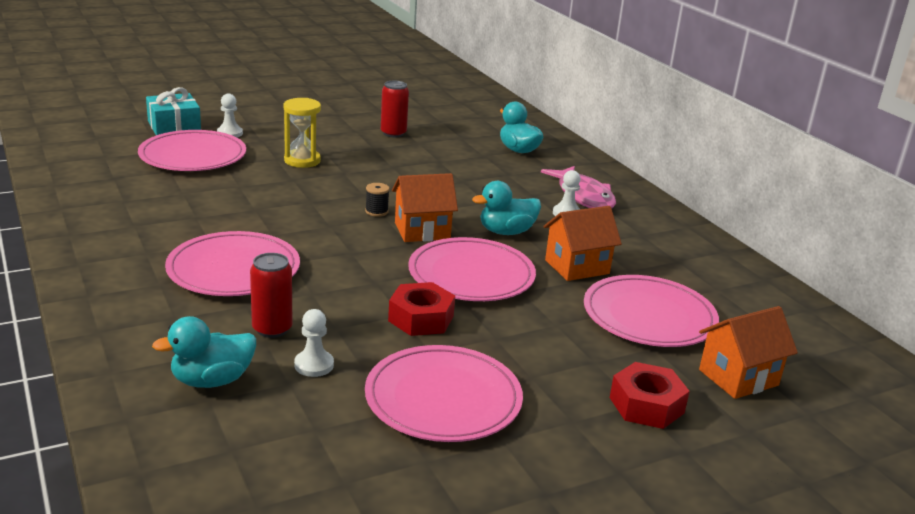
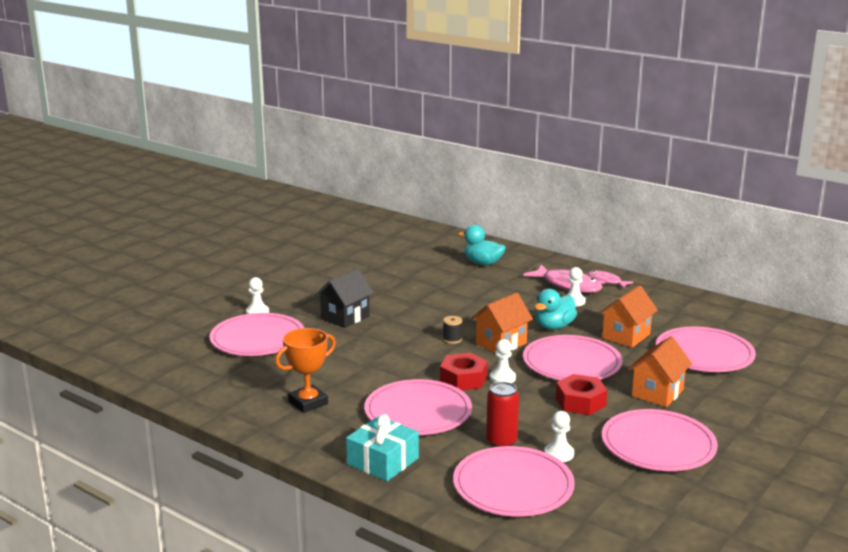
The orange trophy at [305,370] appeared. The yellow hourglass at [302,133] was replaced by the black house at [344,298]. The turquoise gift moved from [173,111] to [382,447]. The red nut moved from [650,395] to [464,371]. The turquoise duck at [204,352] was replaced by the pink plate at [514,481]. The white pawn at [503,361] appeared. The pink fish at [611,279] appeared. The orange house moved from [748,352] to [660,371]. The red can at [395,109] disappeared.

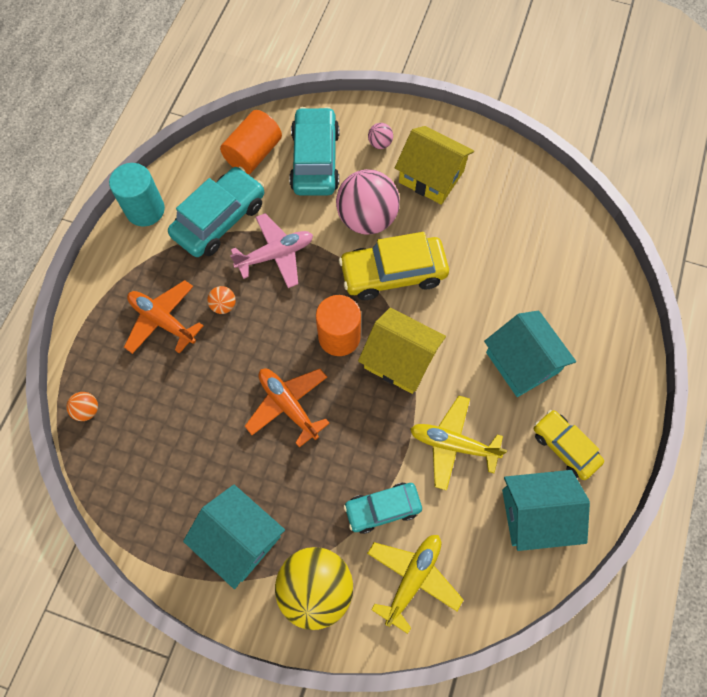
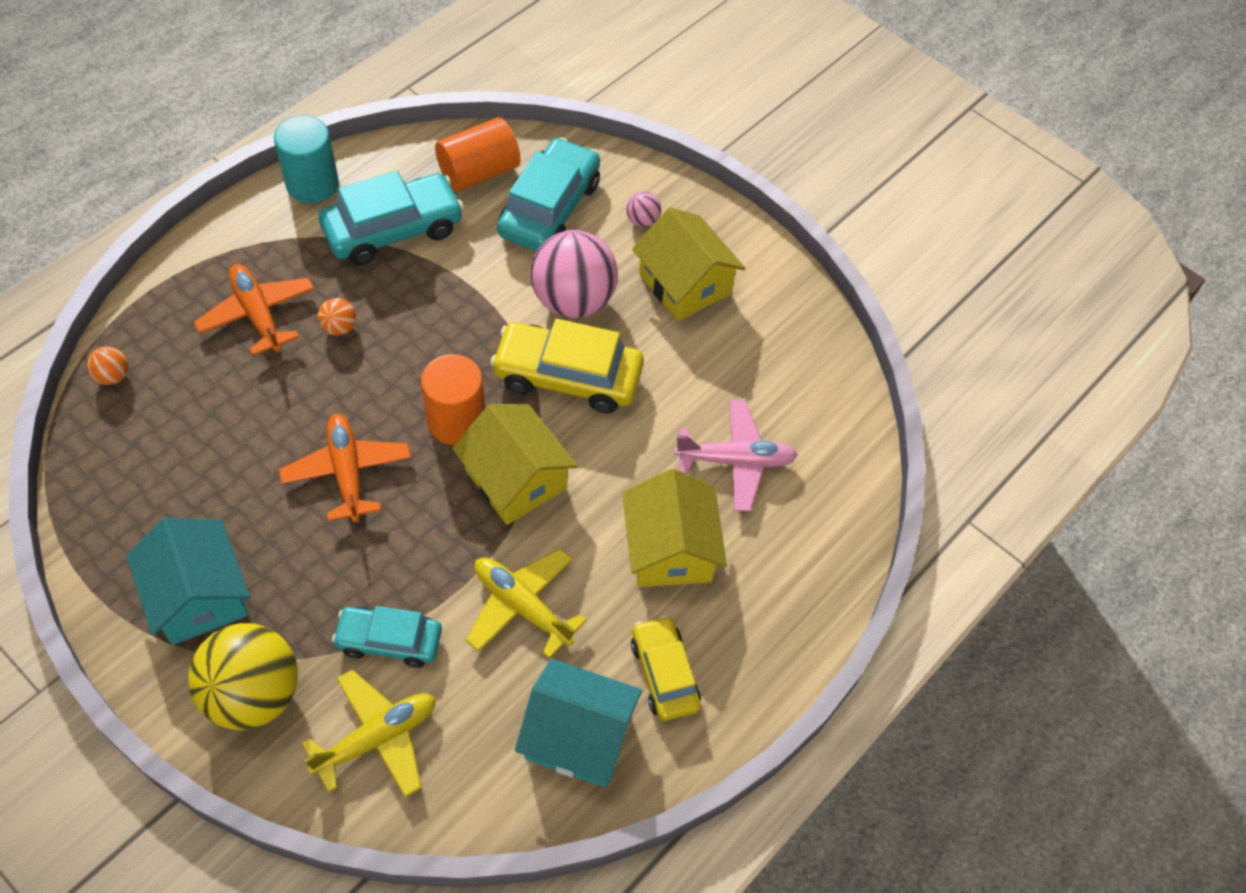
The turquoise house at [530,353] became the yellow house at [674,528]. The pink plane moved from [271,250] to [736,455].

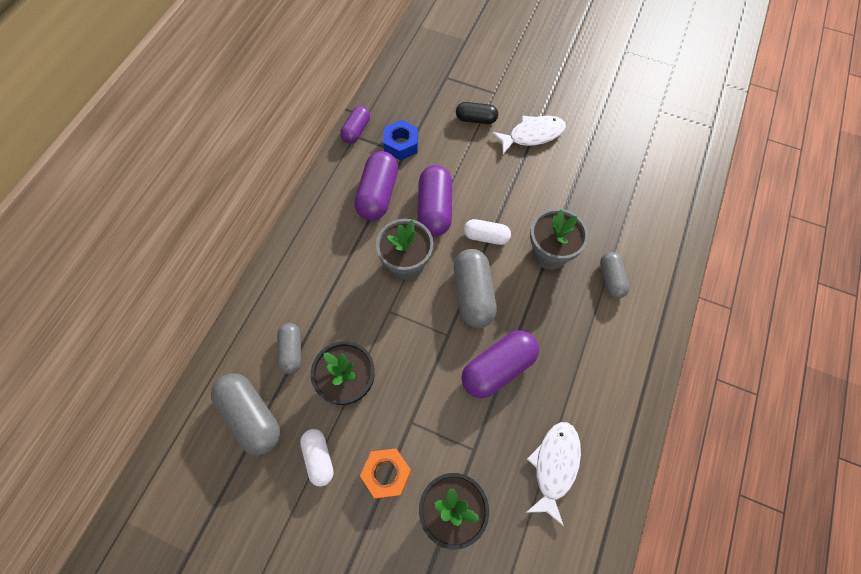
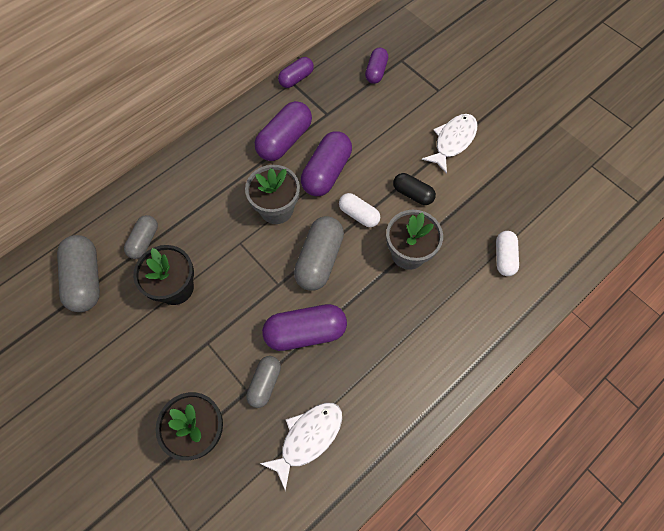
The grey capsule moved from [615,275] to [263,382]. The purple capsule at [376,66] appeared. The black capsule moved from [477,113] to [414,189]. The white fish at [529,134] turned 60 degrees counterclockwise. The white capsule moved from [317,458] to [507,253]. The orange nut at [385,474] disappeared. The blue nut at [400,140] disappeared.

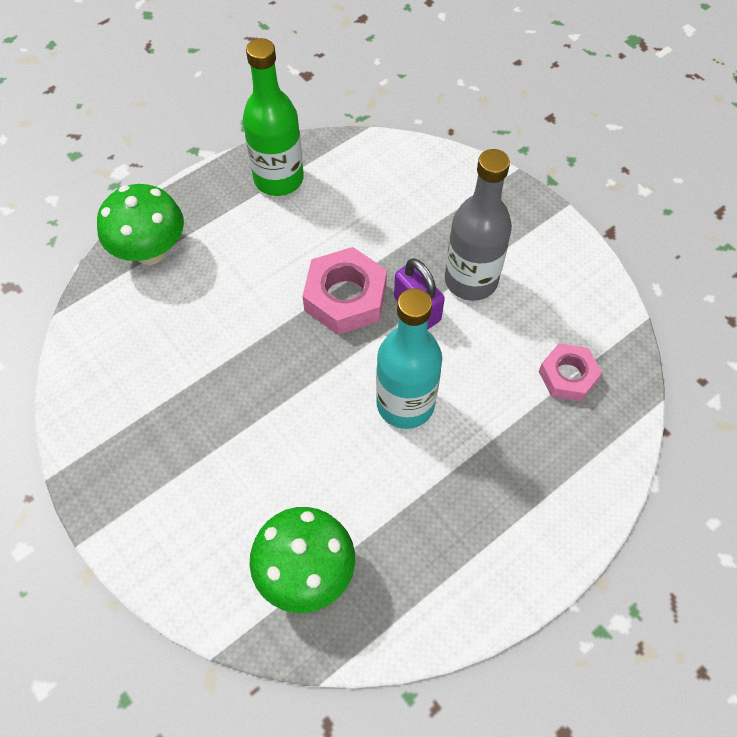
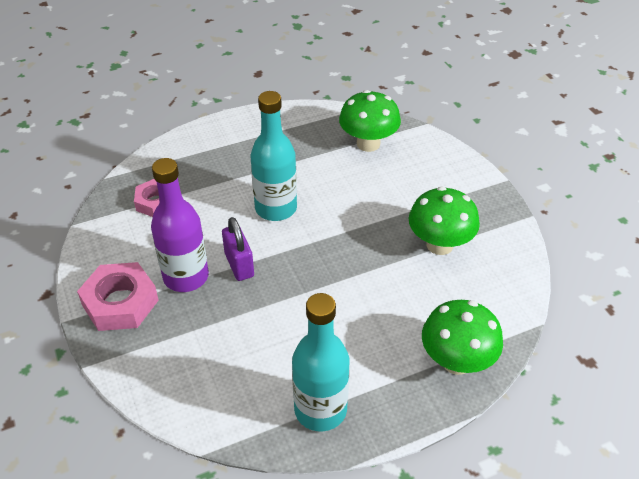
The pink nut moved from [344,291] to [118,296]. The grey bottle at [478,225] became the purple bottle at [180,225]. The green bottle at [273,117] became the turquoise bottle at [320,362]. The green mushroom at [444,221] appeared.

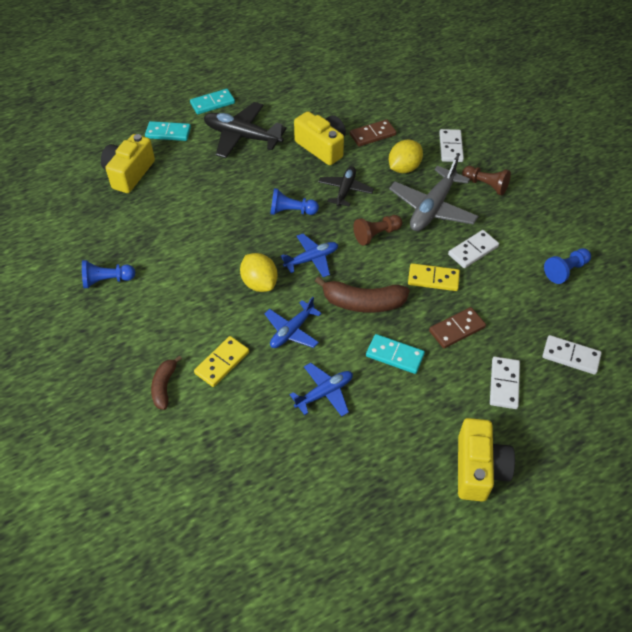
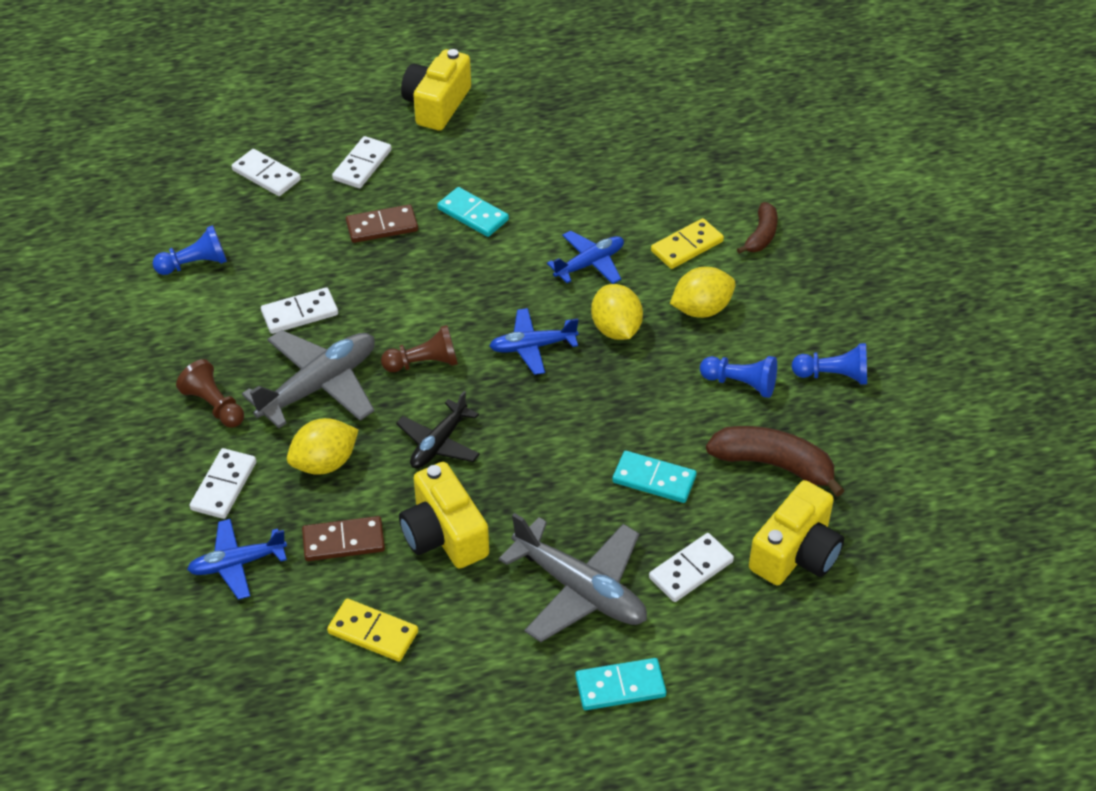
The blue plane moved from [321,390] to [237,559]. The yellow domino moved from [434,277] to [372,630]. The black plane at [245,130] became the grey plane at [573,577]. The turquoise domino moved from [168,131] to [654,477]. The white domino at [691,567] appeared. The yellow lemon at [703,292] appeared. The blue pawn moved from [294,201] to [738,377]. The brown banana moved from [362,294] to [775,461].

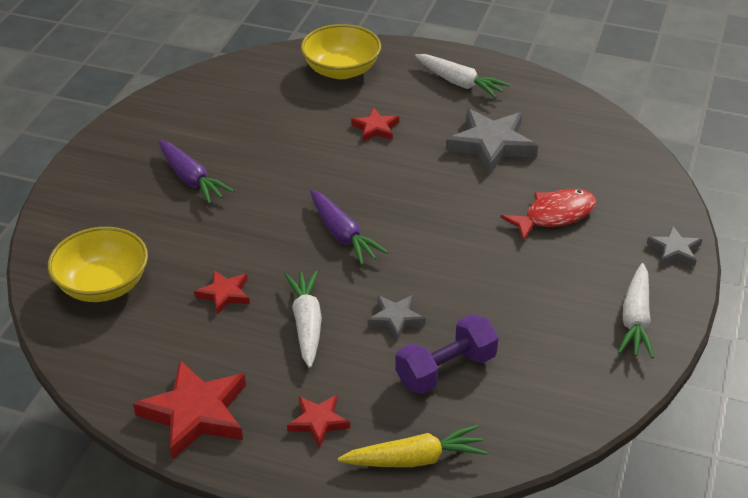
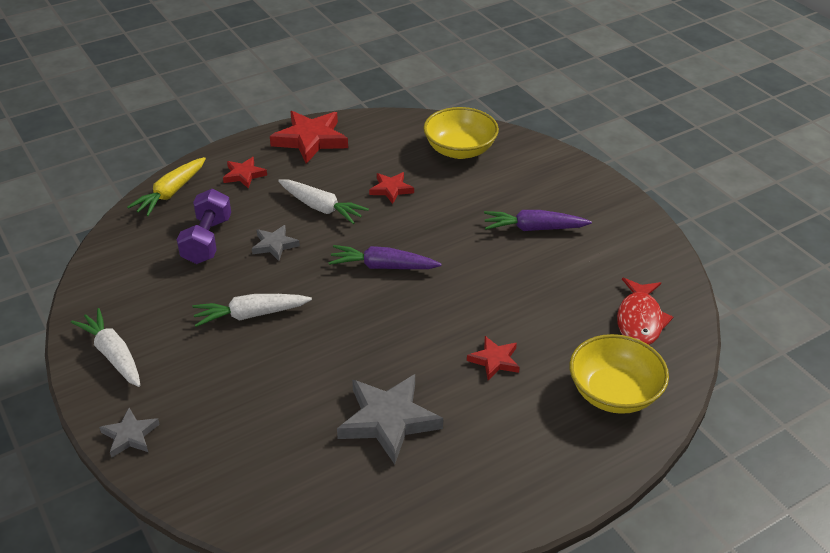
The white carrot moved from [462,76] to [252,310]. The red fish moved from [548,215] to [645,311].

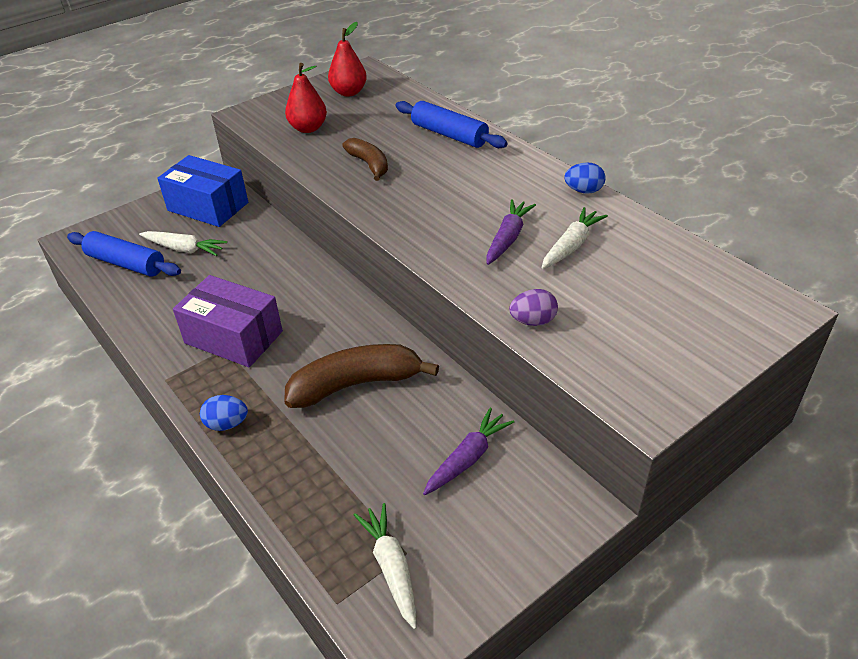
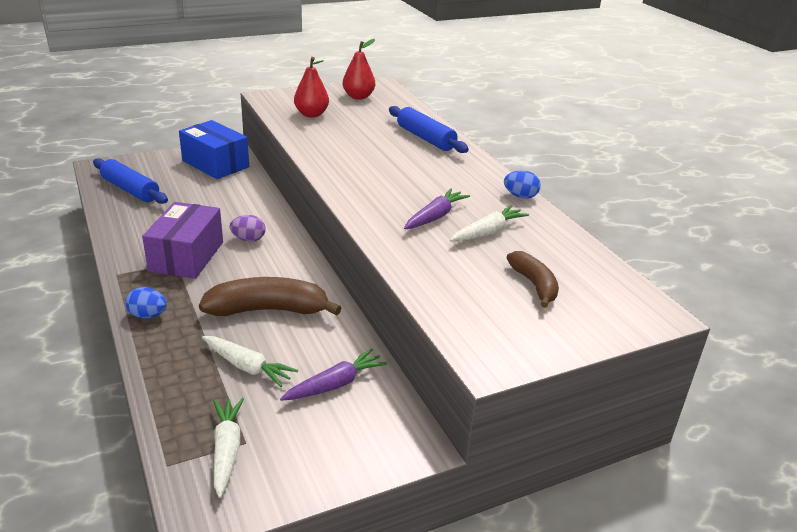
The purple box at [228,321] turned 60 degrees clockwise. The white carrot moved from [183,243] to [250,361]. The purple egg moved from [533,307] to [247,228]. The brown banana moved from [365,159] to [533,279].

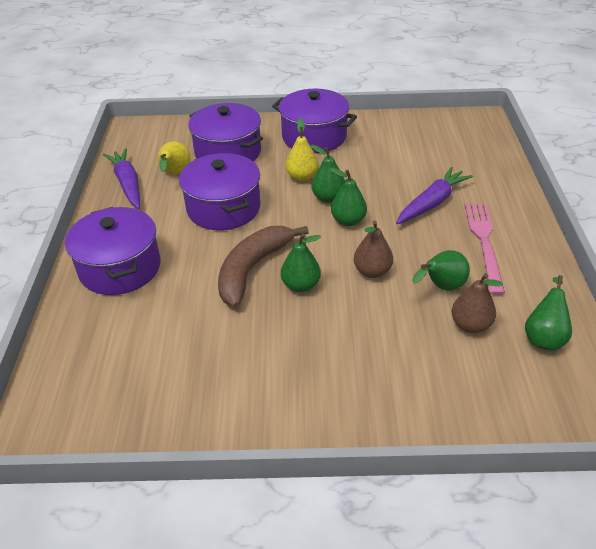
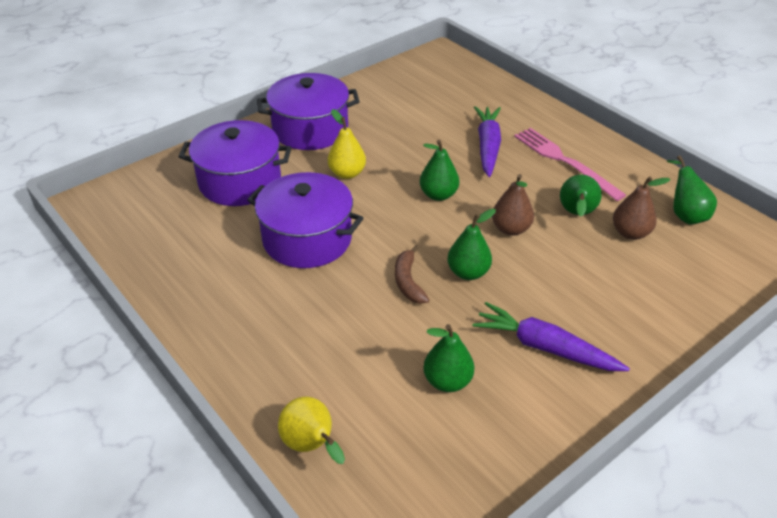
The yellow pear moved from [174,158] to [311,430]. The brown banana at [263,267] changed to 0.54 times the size. The green pear moved from [327,174] to [448,358]. The purple carrot moved from [121,178] to [551,336]. The purple pot at [113,251] disappeared.

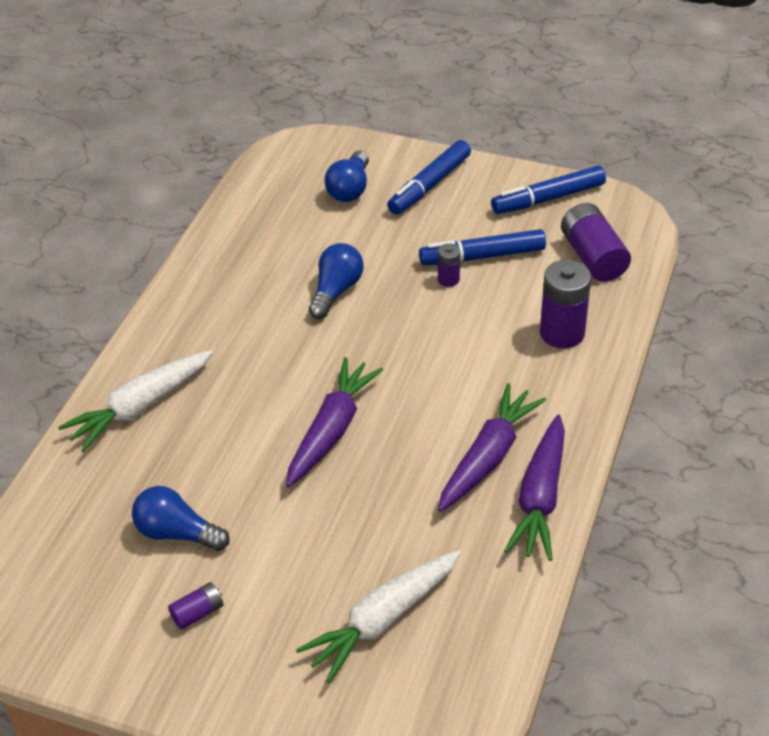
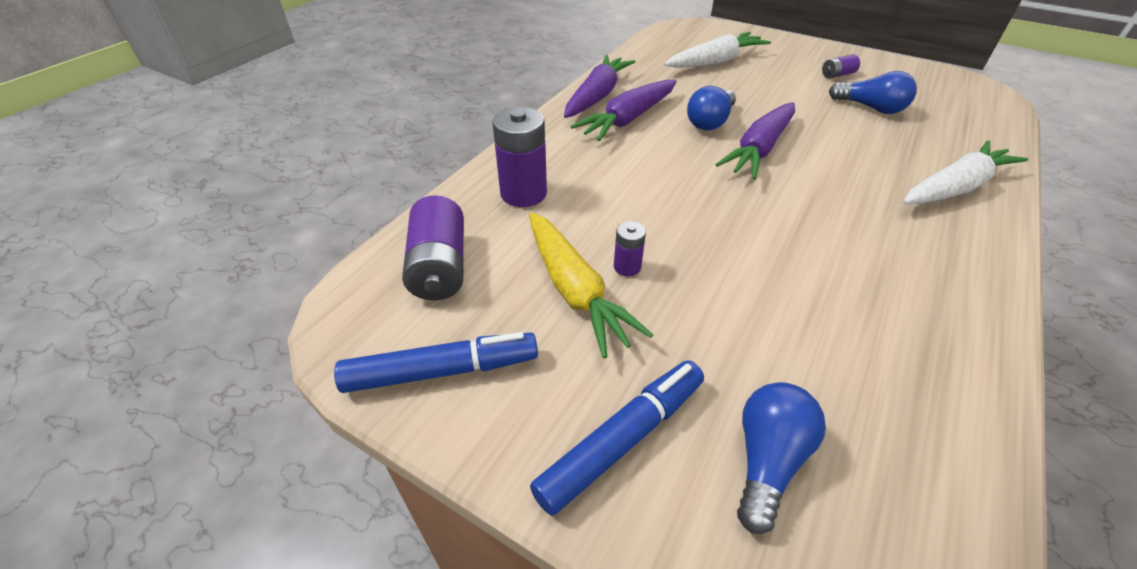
The blue marker at [482,247] was replaced by the yellow carrot at [591,285]. The blue light bulb moved from [336,281] to [711,108].

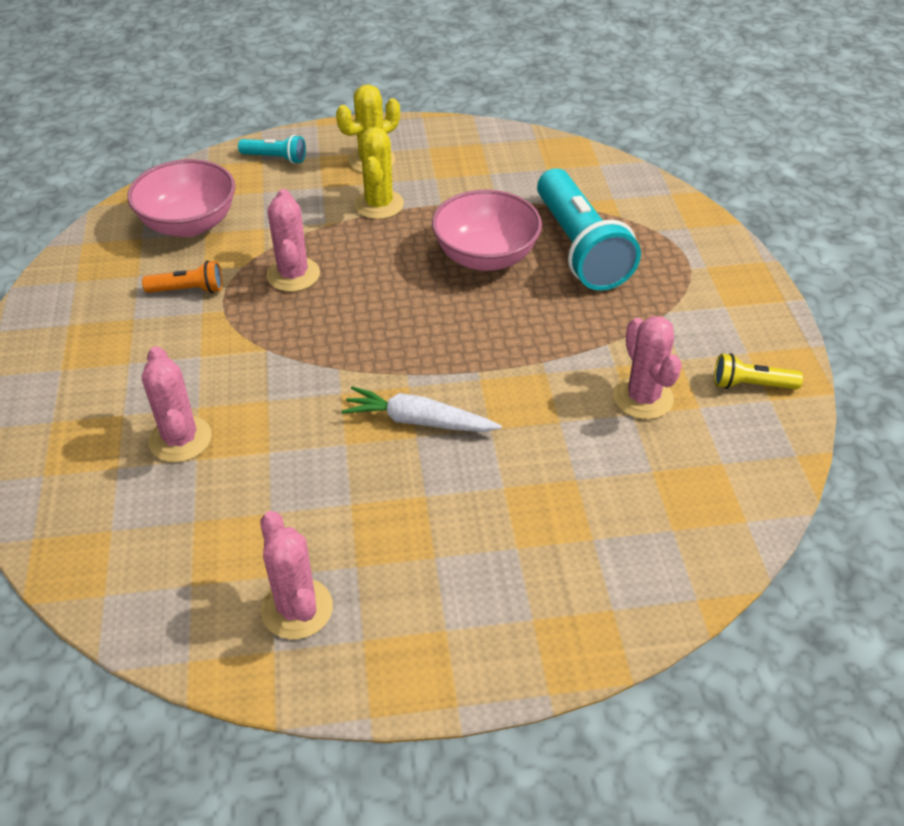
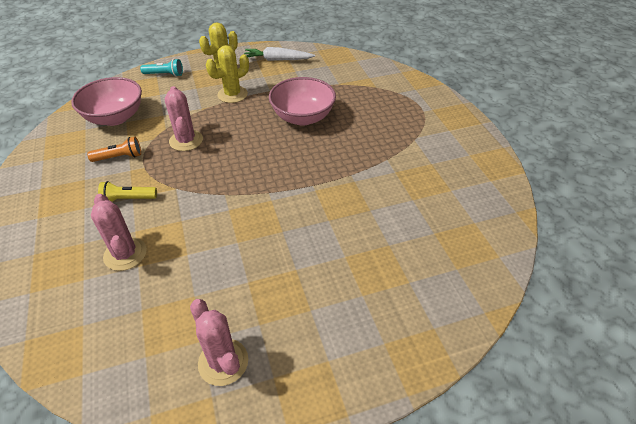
The yellow flashlight moved from [758,371] to [127,191]. The yellow cactus at [379,173] turned 60 degrees clockwise. The white carrot moved from [421,409] to [279,54]. The turquoise flashlight at [589,230] disappeared. The pink cactus at [647,367] disappeared.

